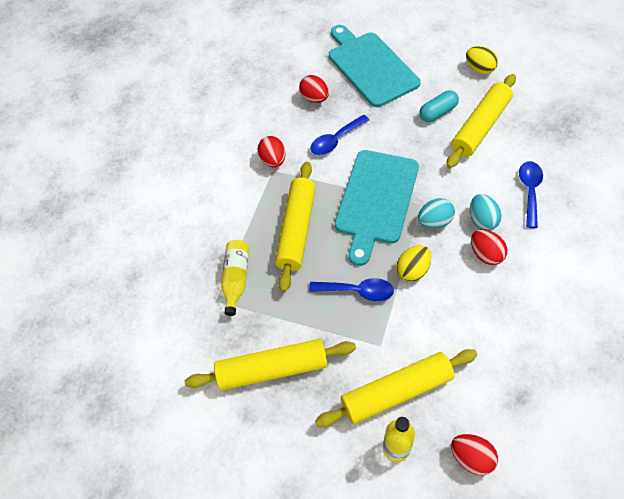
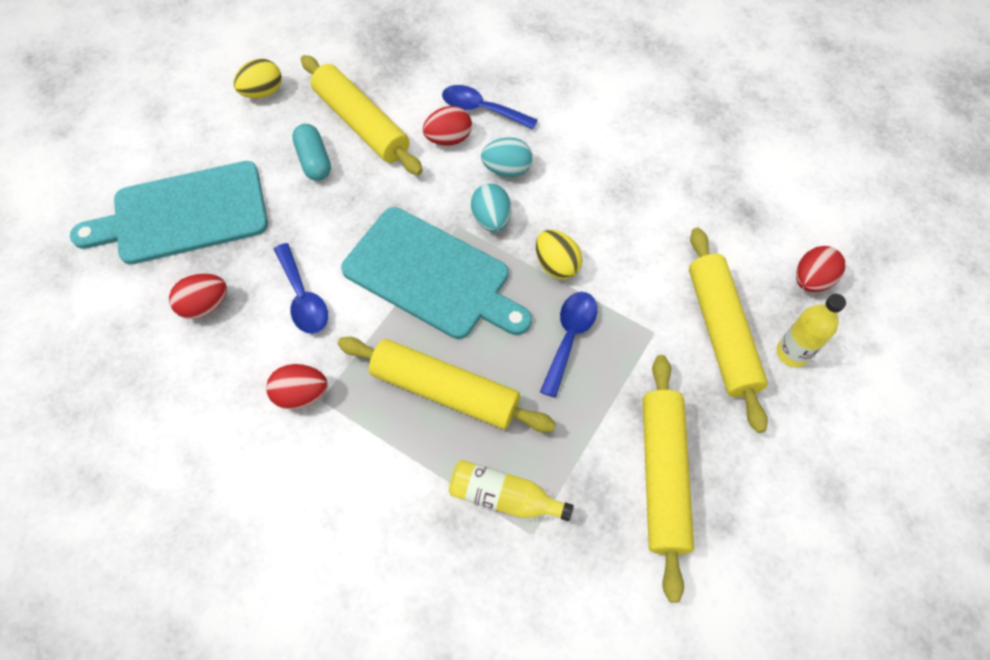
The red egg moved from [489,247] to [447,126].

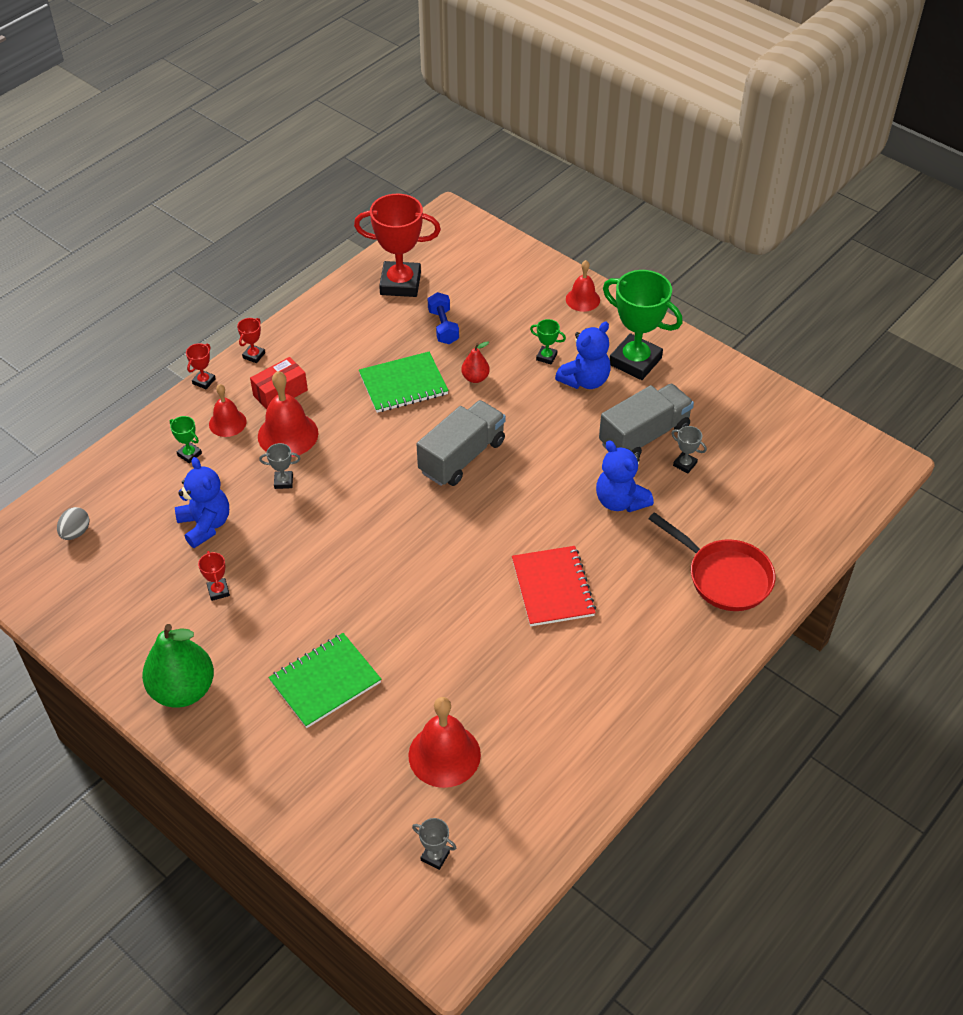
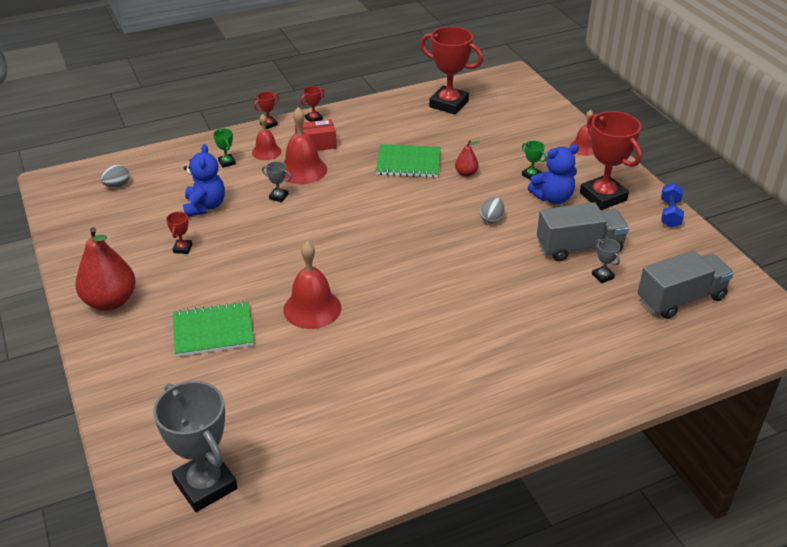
The green pear at [178,665] became the red pear at [105,269]. The grey trophy at [434,844] changed to 2.35 times the size. The red bell moved from [445,742] to [312,285]. The grey egg at [492,210] appeared. The green trophy at [643,325] became the red trophy at [611,160]. The grey truck moved from [461,443] to [686,285]. The blue dumbbell moved from [443,318] to [672,205]. The red notebook at [554,586] disappeared. The blue teddy bear at [625,476] disappeared. The red pan at [712,561] disappeared.

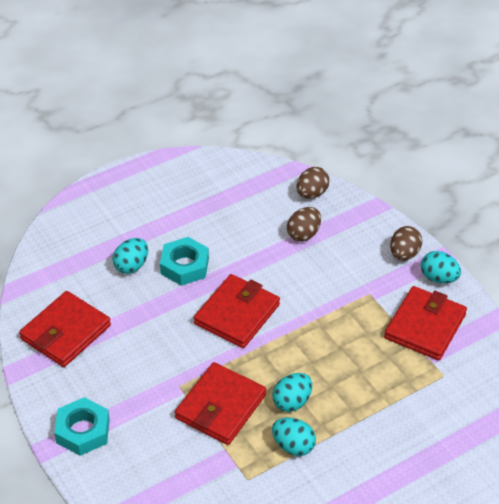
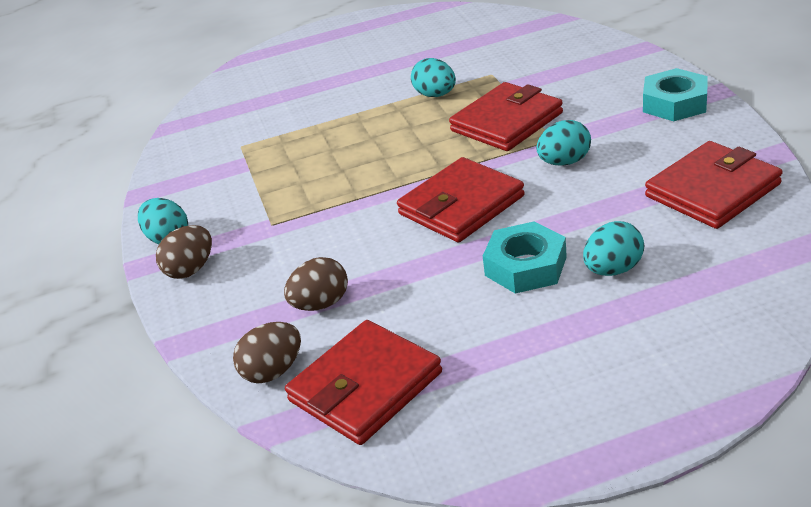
The red wallet moved from [425,323] to [363,382]. The turquoise egg moved from [292,392] to [563,143].

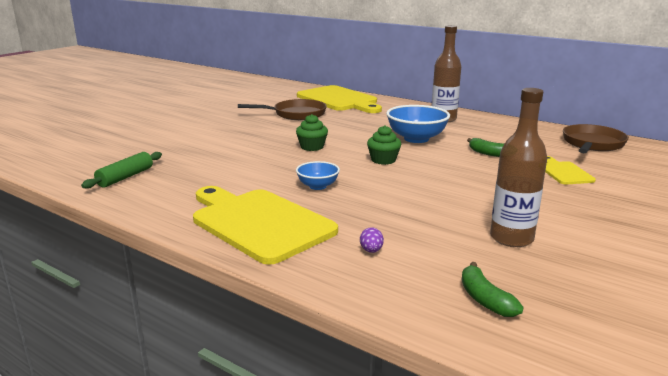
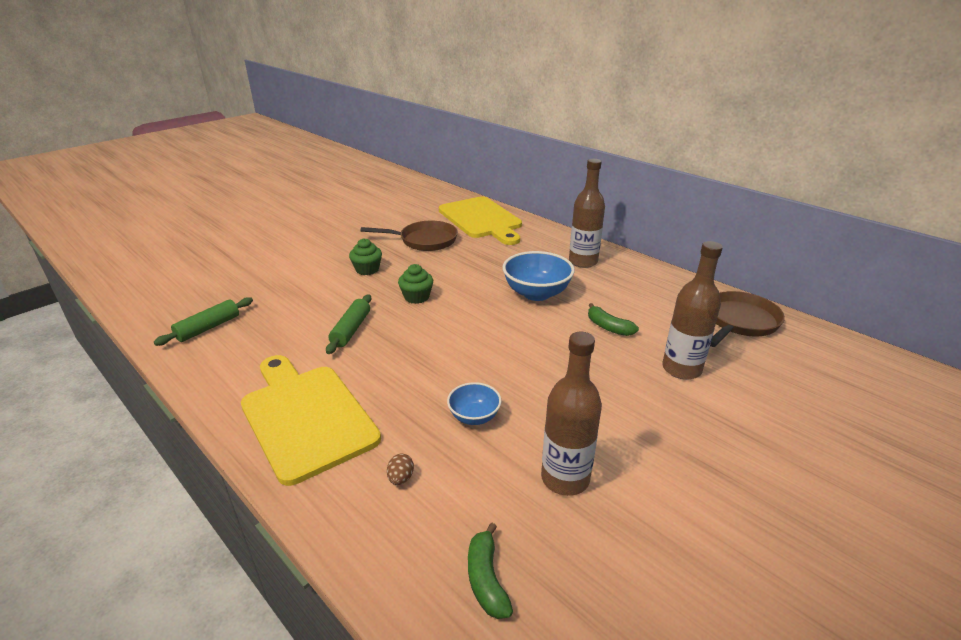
The green rolling pin at [348,324] appeared. The green cupcake moved from [384,145] to [365,256]. The purple egg at [372,240] became the brown egg at [400,469]. The blue bowl moved from [318,175] to [474,403]. The yellow cutting board at [570,170] was replaced by the brown bottle at [692,310].

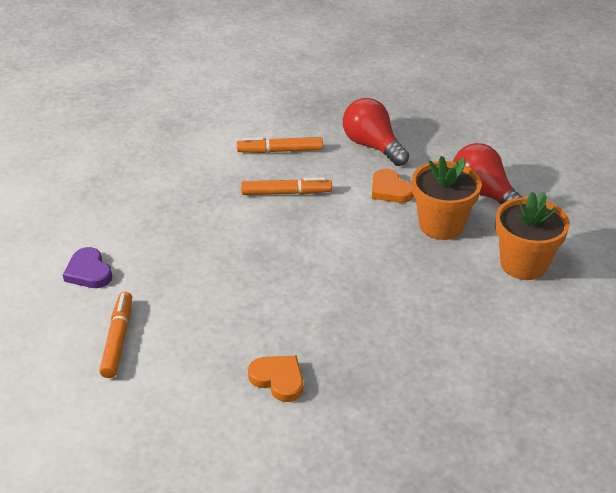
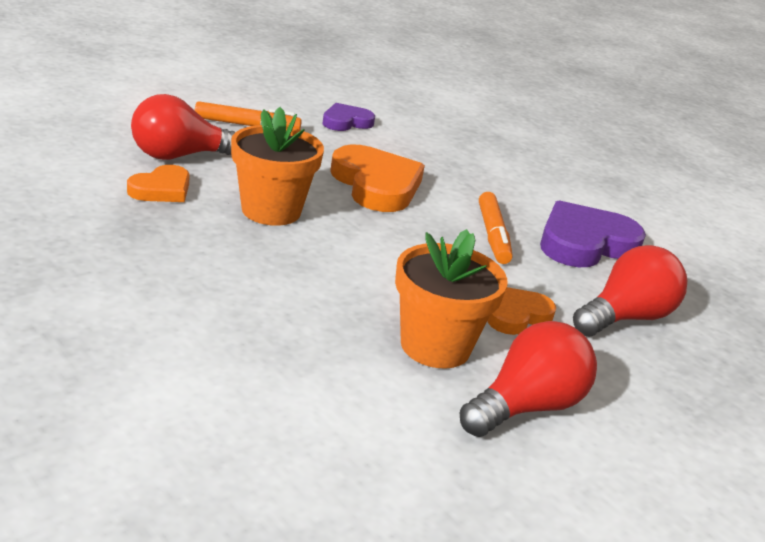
The red light bulb at [183,127] appeared. The orange flower pot moved from [532,236] to [277,166]. The orange heart at [377,178] appeared. The orange marker at [280,145] was replaced by the purple heart at [593,233].

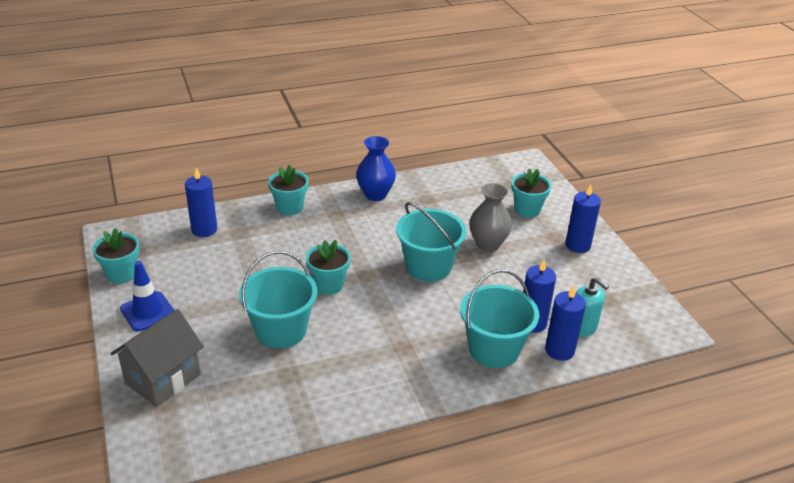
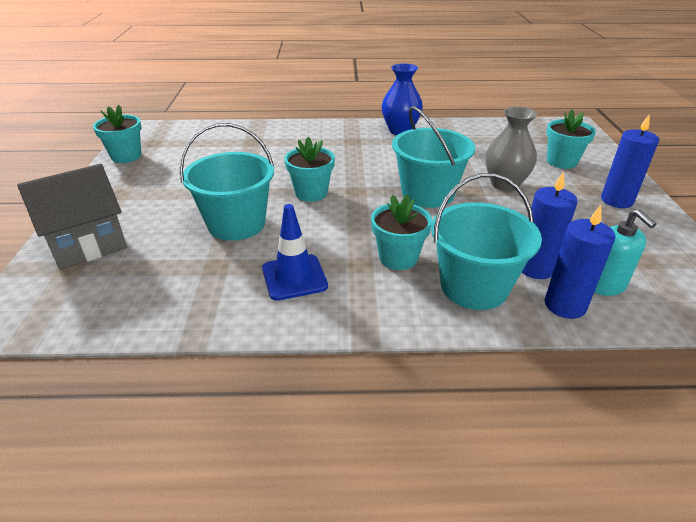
The blue traffic cone moved from [147,296] to [295,252]. The turquoise flower pot moved from [288,190] to [401,232]. The blue candle at [201,202] disappeared.

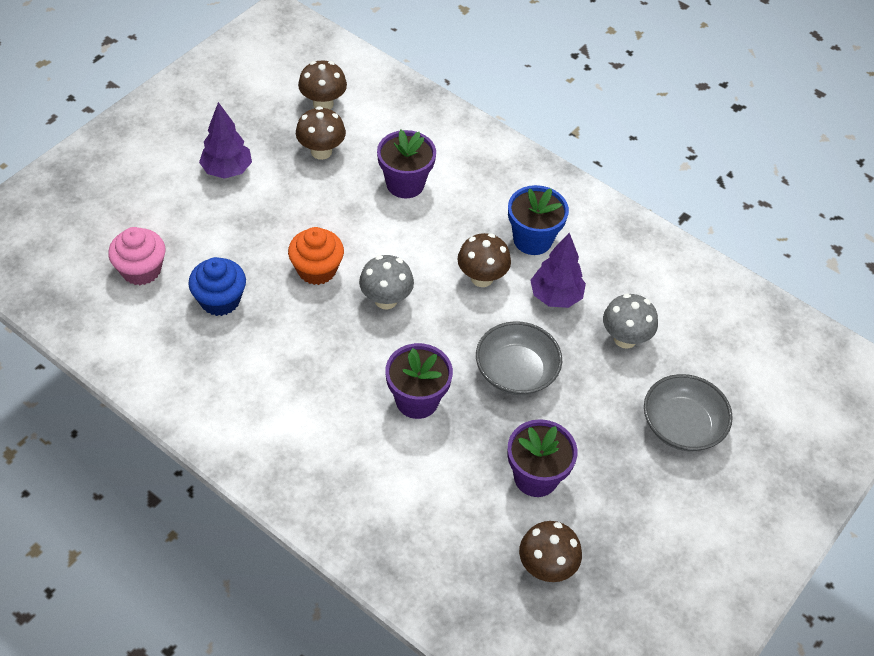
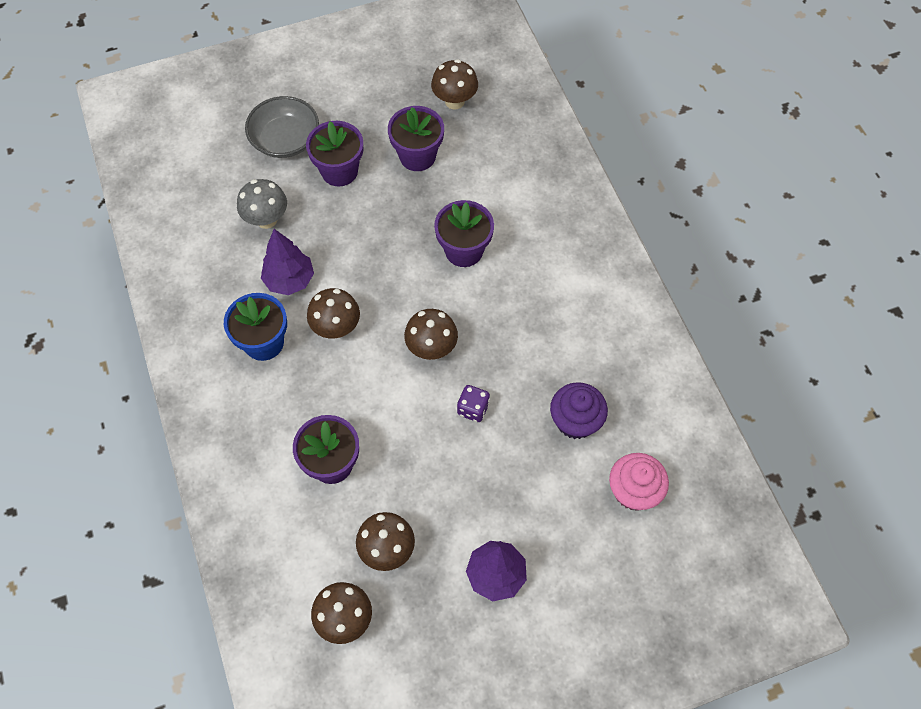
The purple flower pot at [334,154] appeared. The grey mushroom at [386,282] became the brown mushroom at [431,334]. The orange cupcake at [316,256] was replaced by the purple dice at [473,403]. The blue cupcake at [217,286] became the purple cupcake at [579,410]. The grey bowl at [519,358] disappeared.

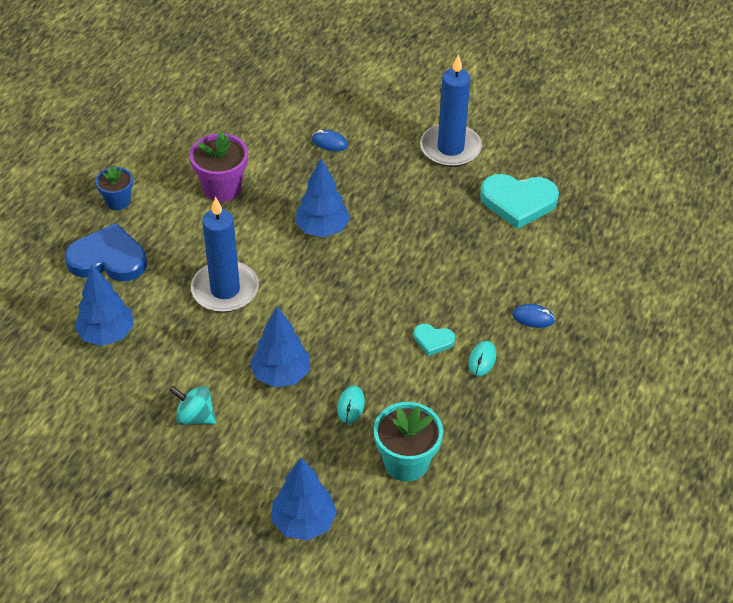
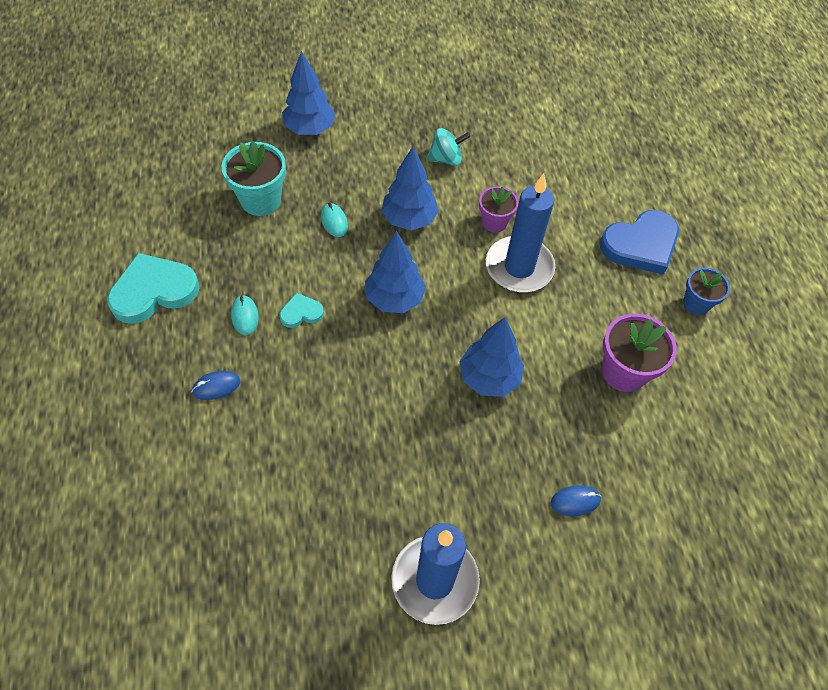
The turquoise heart moved from [519,201] to [153,288]. The blue tree moved from [104,305] to [395,272]. The purple flower pot at [498,209] appeared.

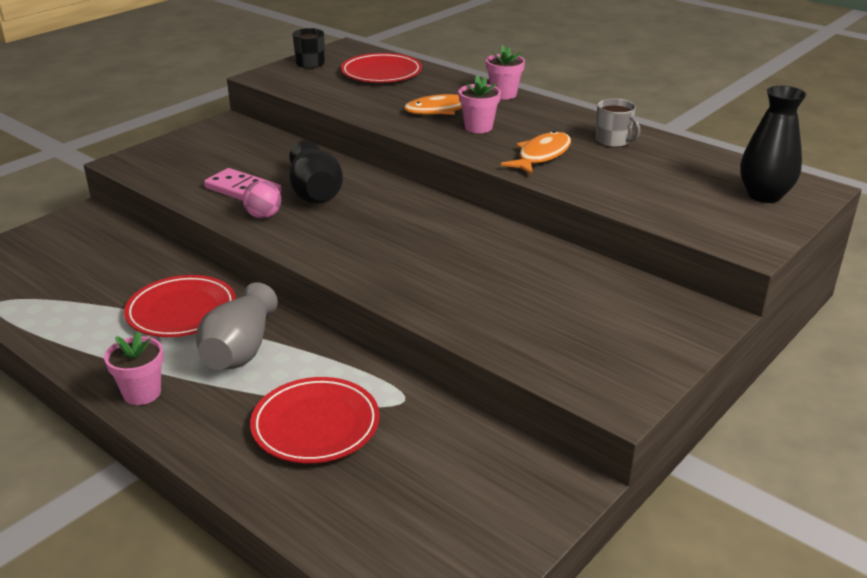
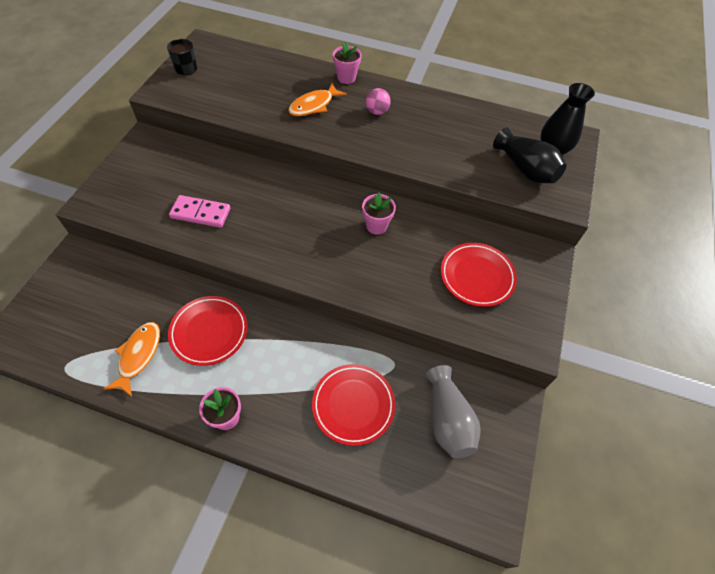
The orange fish moved from [536,152] to [132,359]. The pink flower pot moved from [480,104] to [379,213]. The pink ball moved from [262,199] to [378,101]. The grey vase moved from [237,326] to [453,411]. The red plate moved from [381,67] to [479,275]. The black vase moved from [316,172] to [529,155]. The grey mug at [618,123] disappeared.

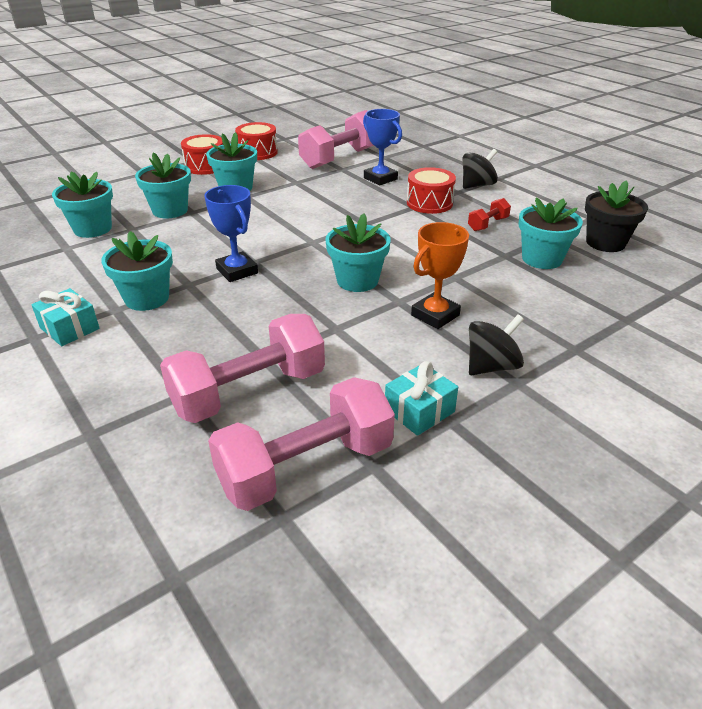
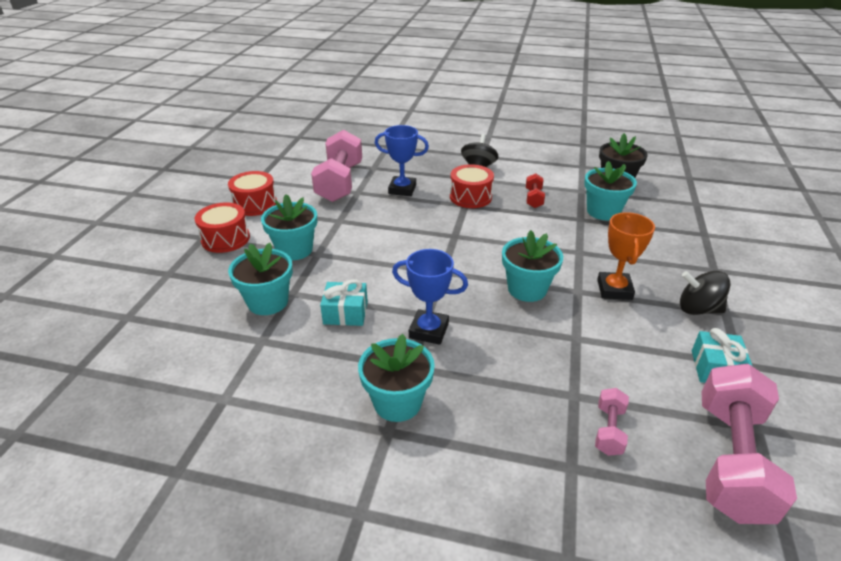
The turquoise gift moved from [65,317] to [344,302]. The pink dumbbell at [242,368] changed to 0.46 times the size. The black spinning top at [496,345] turned 90 degrees counterclockwise. The turquoise flower pot at [82,205] disappeared.

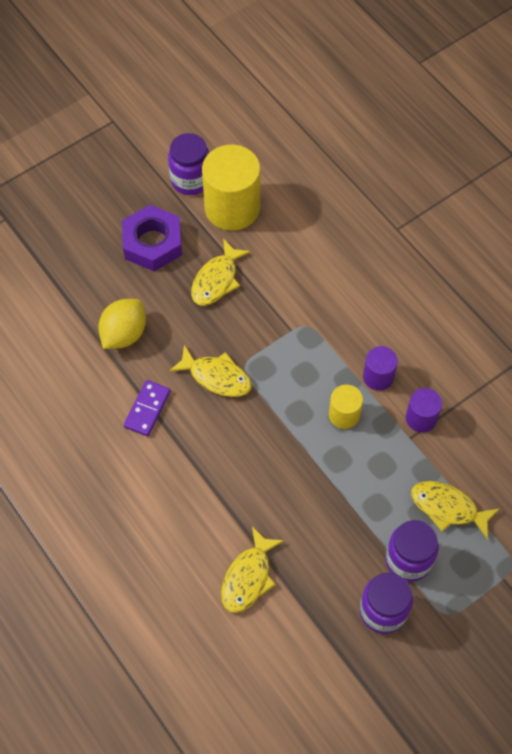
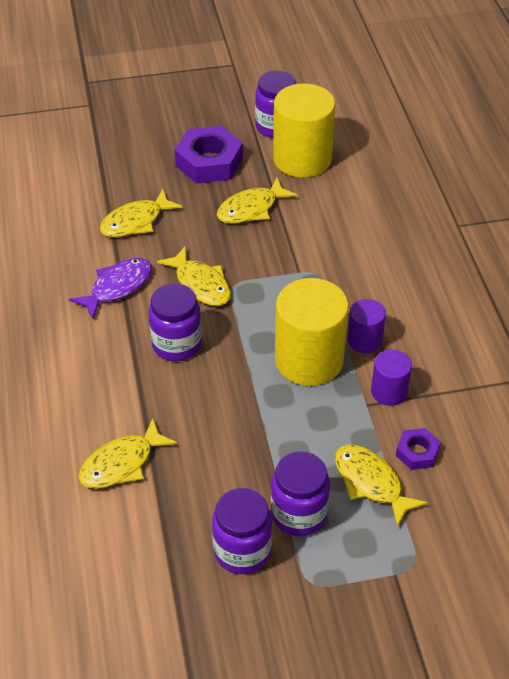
The purple domino at [147,408] was replaced by the purple fish at [110,288]. The yellow lemon at [122,324] was replaced by the yellow fish at [141,213]. The purple jar at [175,322] appeared. The yellow cylinder at [346,407] changed to 1.93 times the size. The purple nut at [418,449] appeared.

